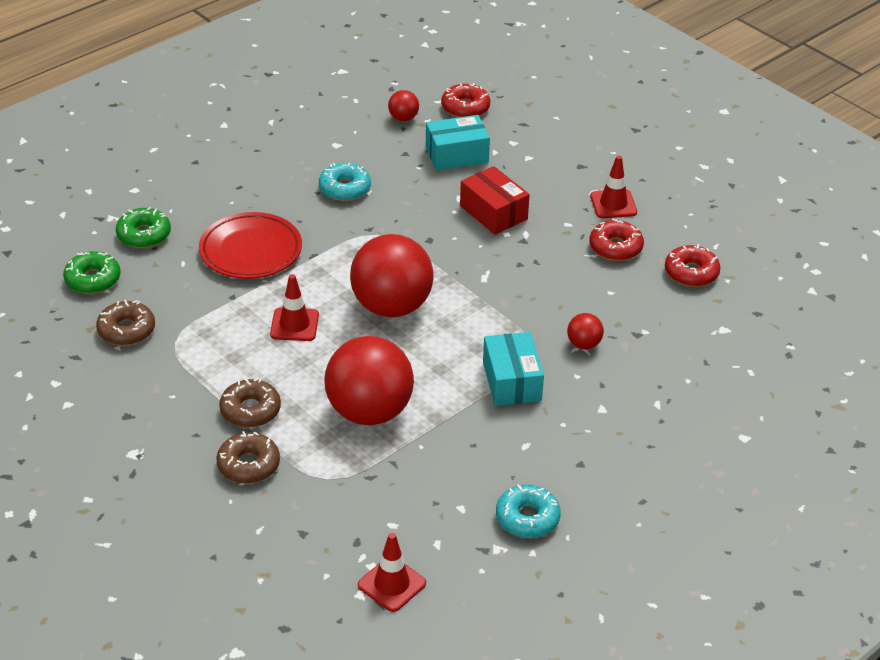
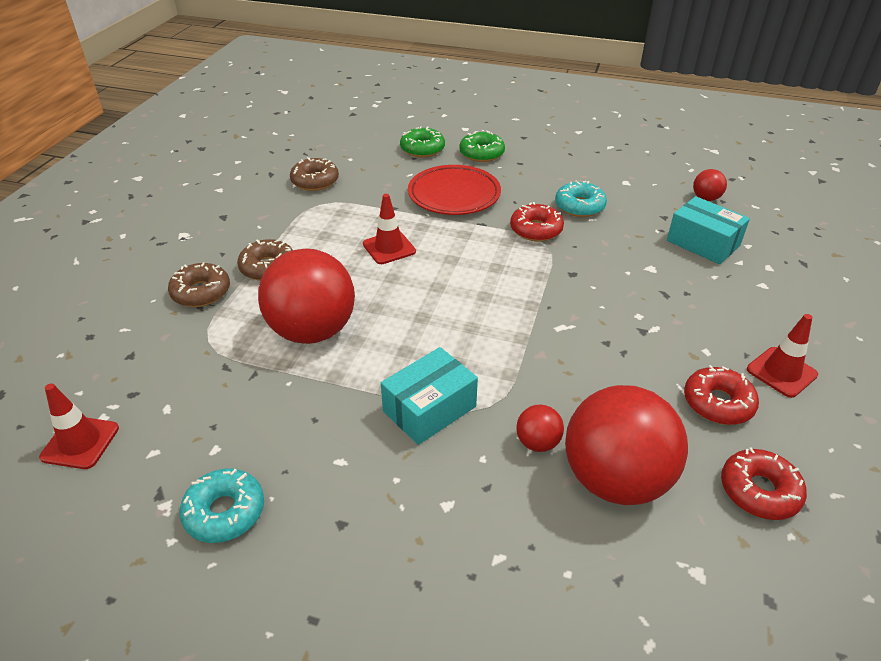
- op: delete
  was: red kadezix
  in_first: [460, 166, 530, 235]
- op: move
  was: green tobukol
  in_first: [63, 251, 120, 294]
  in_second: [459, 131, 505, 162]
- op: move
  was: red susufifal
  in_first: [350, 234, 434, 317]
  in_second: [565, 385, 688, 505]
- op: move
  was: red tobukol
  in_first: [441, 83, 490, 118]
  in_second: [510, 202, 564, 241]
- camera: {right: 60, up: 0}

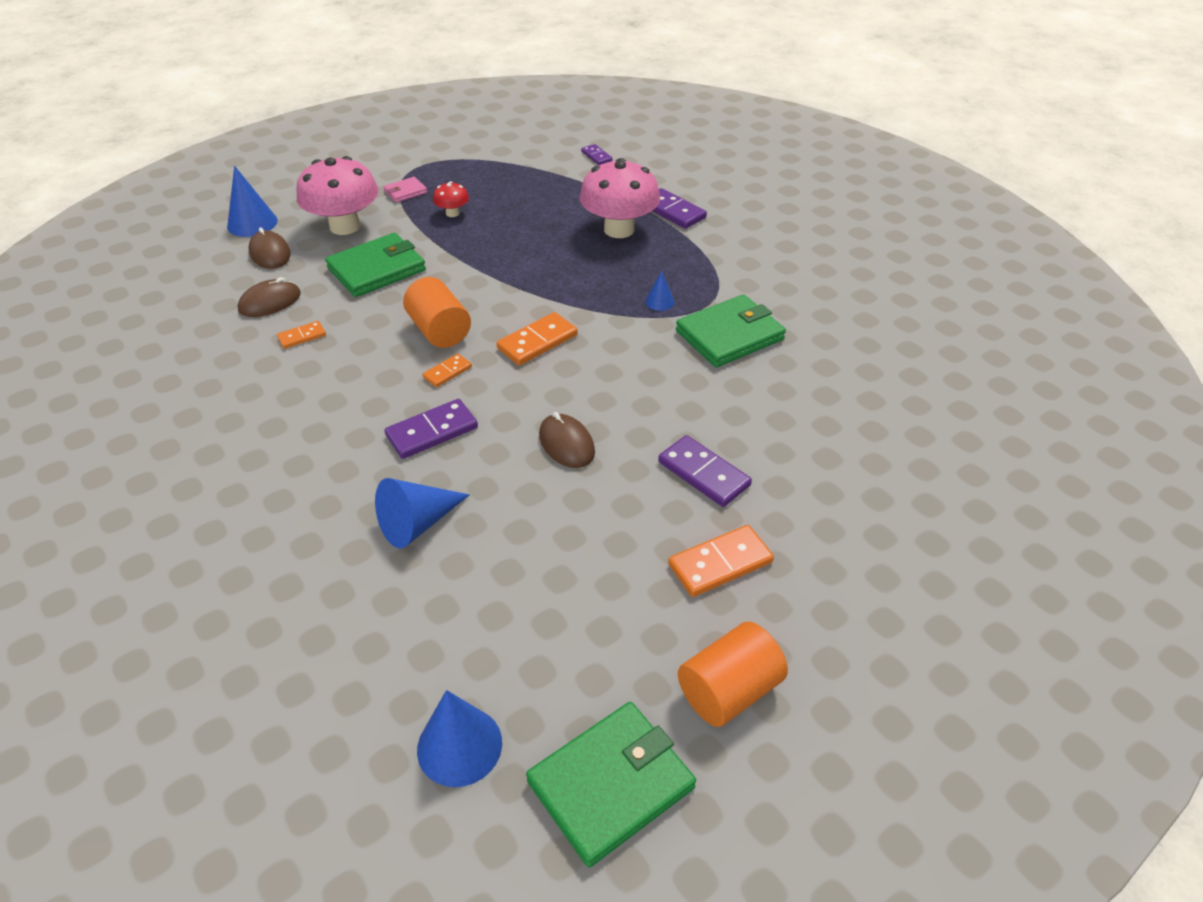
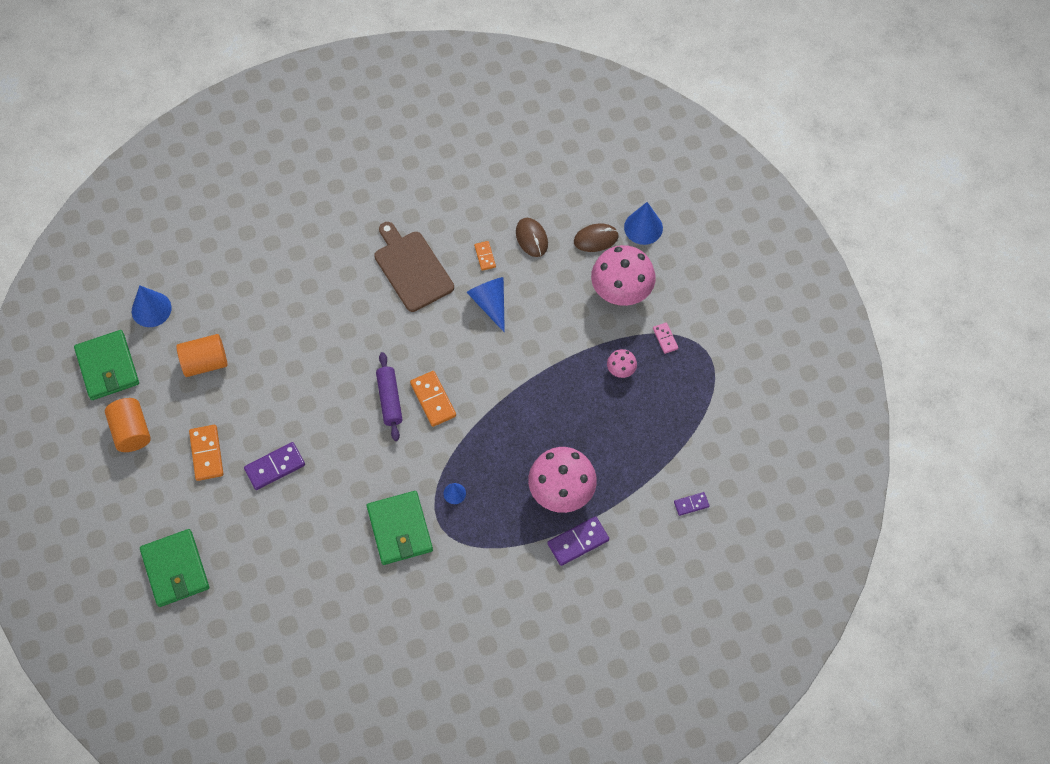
- op: delete
  was: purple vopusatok
  in_first: [384, 399, 478, 459]
- op: delete
  was: orange vopusatok
  in_first: [422, 354, 472, 387]
- op: delete
  was: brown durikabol
  in_first: [539, 412, 595, 468]
- op: insert
  now: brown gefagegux
  in_second: [374, 222, 454, 312]
- op: insert
  now: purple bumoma
  in_second: [376, 352, 403, 441]
- op: move
  was: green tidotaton
  in_first: [325, 233, 426, 297]
  in_second: [140, 529, 209, 607]
- op: move
  was: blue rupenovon
  in_first: [375, 478, 470, 548]
  in_second: [466, 277, 505, 333]
- op: move
  was: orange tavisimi
  in_first: [403, 277, 471, 348]
  in_second: [176, 334, 228, 377]
- op: replace
  was: pink tidotaton
  now: pink vopusatok
  in_first: [383, 177, 427, 203]
  in_second: [653, 322, 678, 354]
- op: recolor
  was: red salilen
  now: pink salilen
  in_first: [433, 182, 469, 217]
  in_second: [607, 349, 637, 378]
- camera: {right: 105, up: 20}

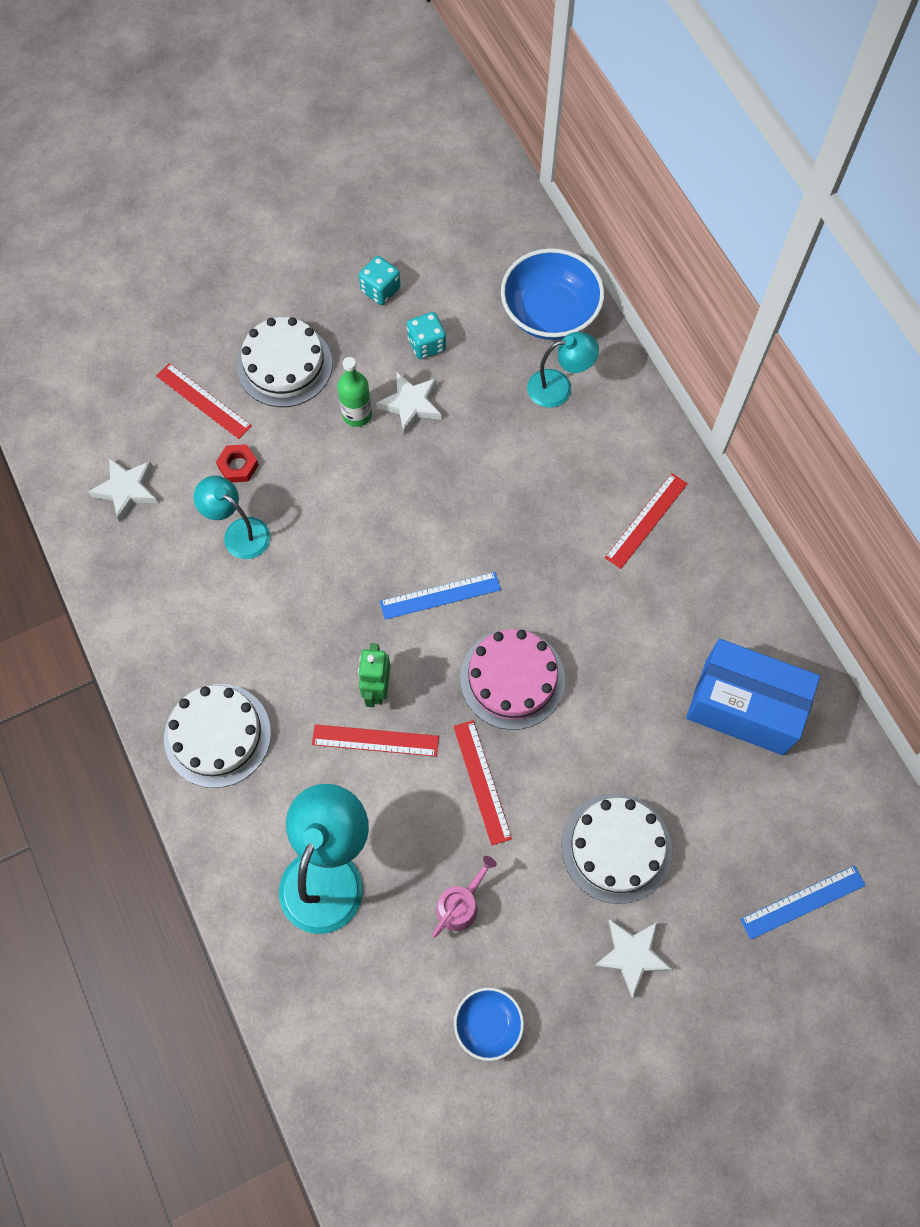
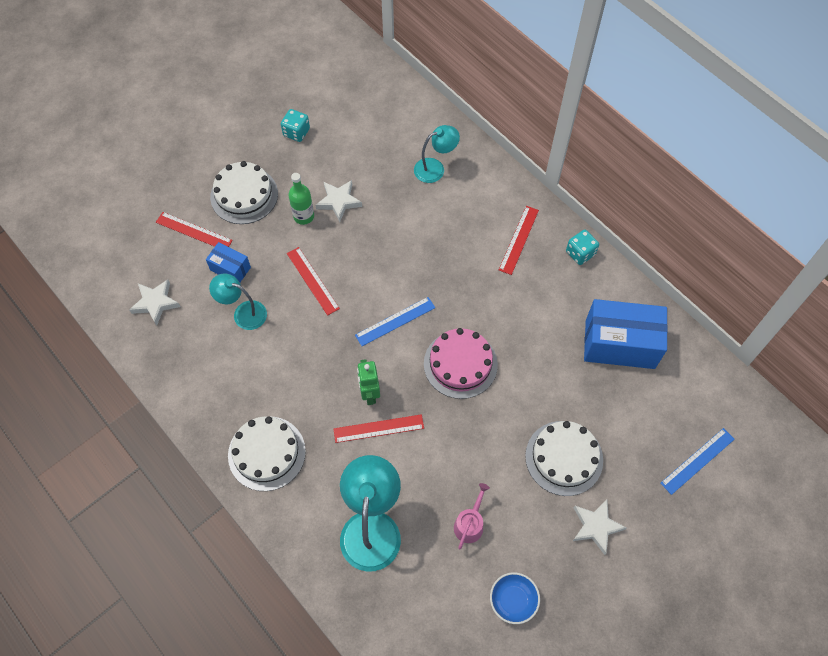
- op: delete
  was: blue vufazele
  in_first: [501, 248, 604, 340]
- op: move
  was: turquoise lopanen
  in_first: [407, 312, 446, 359]
  in_second: [566, 230, 599, 265]
- op: move
  was: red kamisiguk
  in_first: [453, 720, 512, 846]
  in_second: [287, 247, 340, 316]
- op: replace
  was: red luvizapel
  now: blue kadezix
  in_first: [216, 444, 259, 482]
  in_second: [206, 242, 251, 282]
- camera: {right: -15, up: -5}

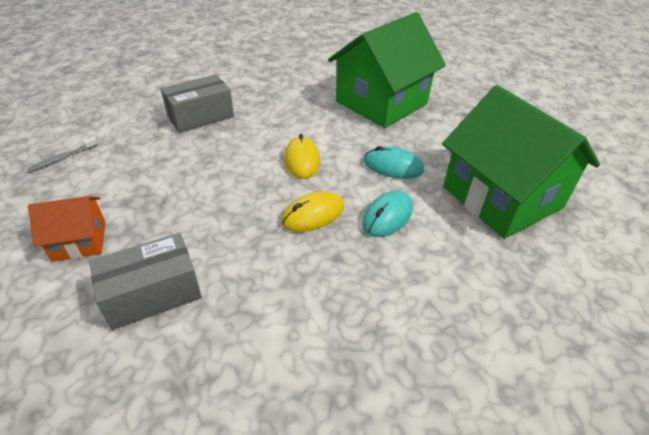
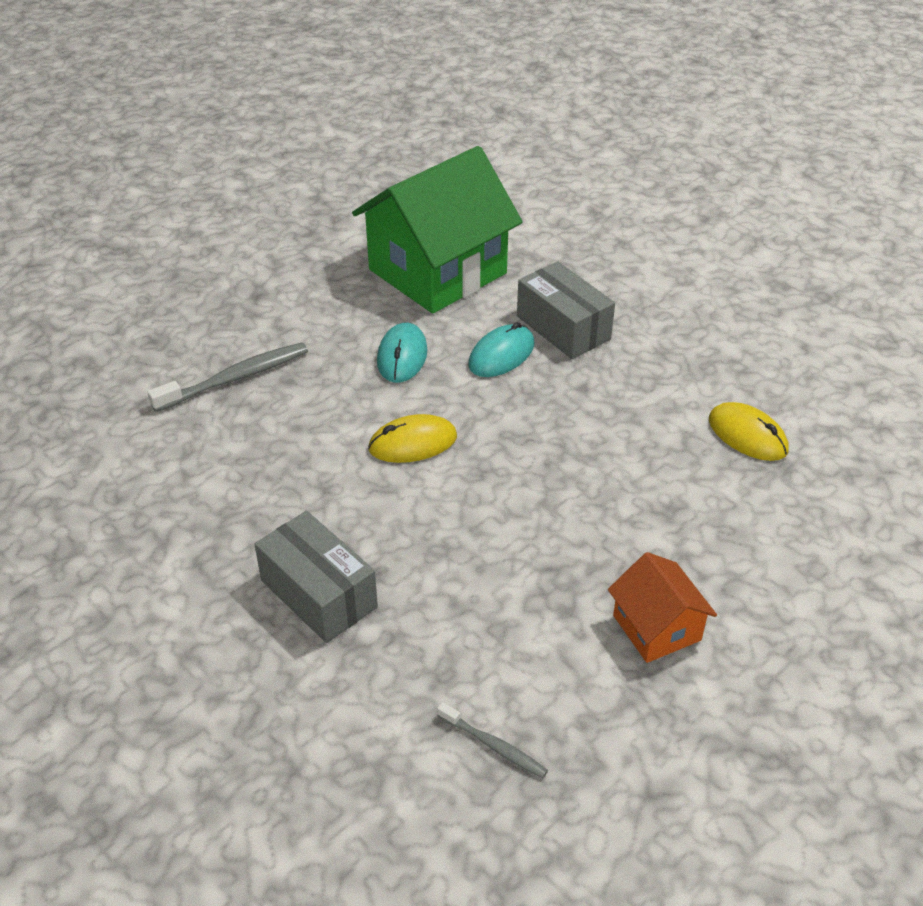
- op: move
  was: grey kadezix
  in_first: [89, 233, 202, 330]
  in_second: [517, 261, 615, 359]
- op: move
  was: yellow durikabol
  in_first: [281, 191, 344, 232]
  in_second: [709, 402, 788, 461]
- op: replace
  was: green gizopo
  now: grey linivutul
  in_first: [328, 12, 446, 128]
  in_second: [147, 342, 308, 412]
- op: rotate
  was: turquoise durikabol
  in_first: [362, 191, 413, 237]
  in_second: [468, 322, 534, 377]
  clockwise: -75
- camera: {right: -100, up: 0}

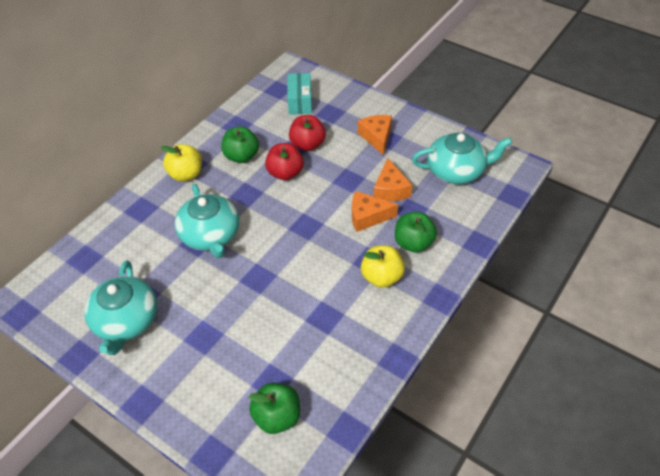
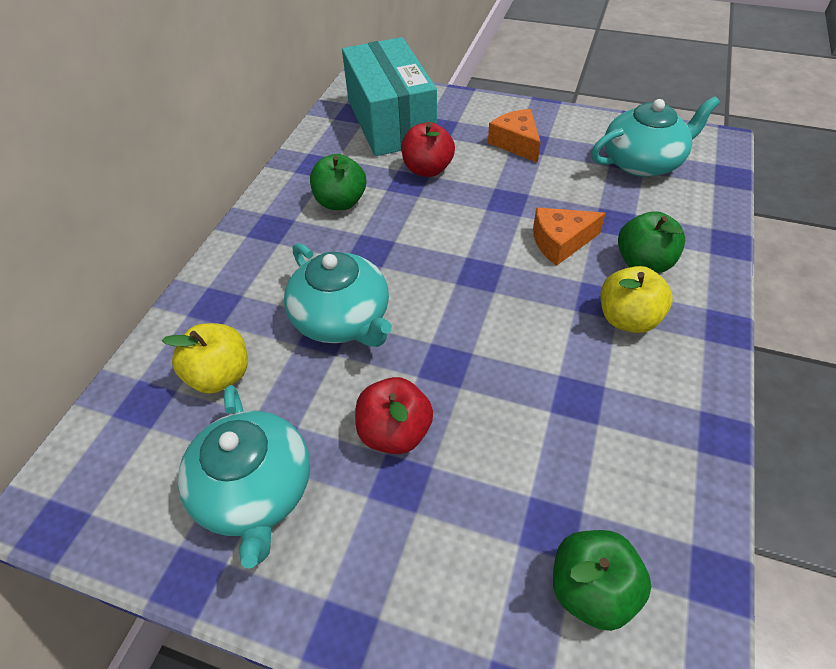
- op: delete
  was: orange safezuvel
  in_first: [373, 158, 412, 201]
- op: move
  was: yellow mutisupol
  in_first: [160, 144, 202, 182]
  in_second: [162, 323, 248, 394]
- op: move
  was: red mutisupol
  in_first: [265, 143, 304, 180]
  in_second: [355, 377, 433, 454]
- op: resize
  was: turquoise kadezix
  in_first: [287, 73, 312, 115]
  in_second: [342, 37, 437, 156]
  ratio: 1.96
- camera: {right: -15, up: 0}

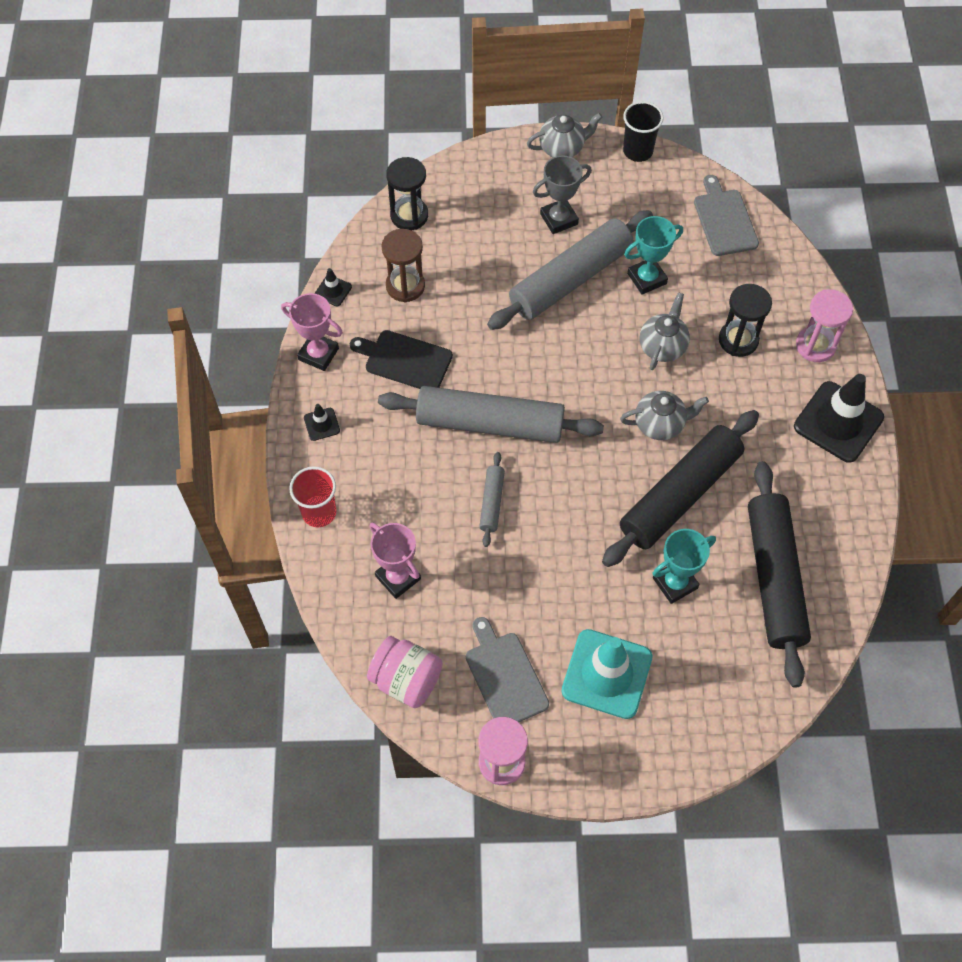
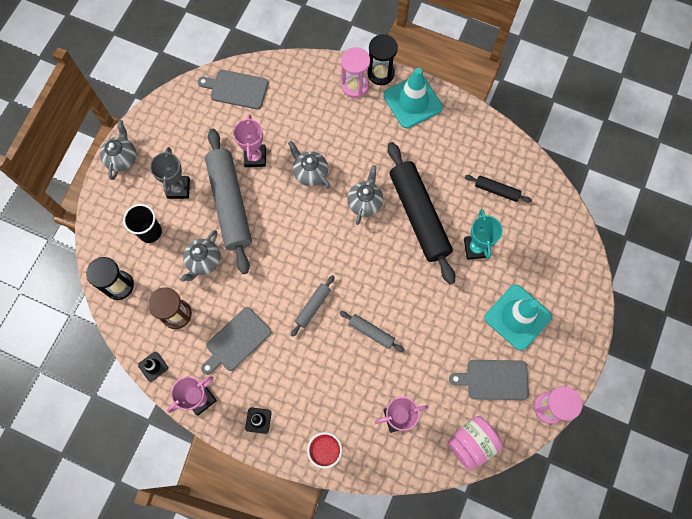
- op: insert
  now: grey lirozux
  in_second: [180, 230, 221, 282]
- op: move
  was: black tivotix
  in_first: [623, 101, 664, 162]
  in_second: [123, 204, 162, 243]
- op: move
  was: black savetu
  in_first: [719, 284, 772, 357]
  in_second: [367, 34, 398, 85]
- op: recolor
  was: black gefagegux
  now: grey gefagegux
  in_first: [350, 330, 453, 389]
  in_second: [201, 307, 271, 375]
- op: recolor
  was: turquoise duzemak
  now: pink duzemak
  in_first: [624, 216, 683, 295]
  in_second: [233, 114, 266, 167]
- op: recolor
  was: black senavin
  now: turquoise senavin
  in_first: [794, 374, 884, 463]
  in_second: [383, 68, 443, 128]
- op: resize
  was: grey bumoma
  in_first: [378, 386, 604, 443]
  in_second: [291, 275, 335, 337]
  ratio: 0.45
- op: resize
  was: black bumoma
  in_first: [748, 461, 811, 688]
  in_second: [465, 175, 532, 203]
  ratio: 0.45
- camera: {right: -65, up: 10}

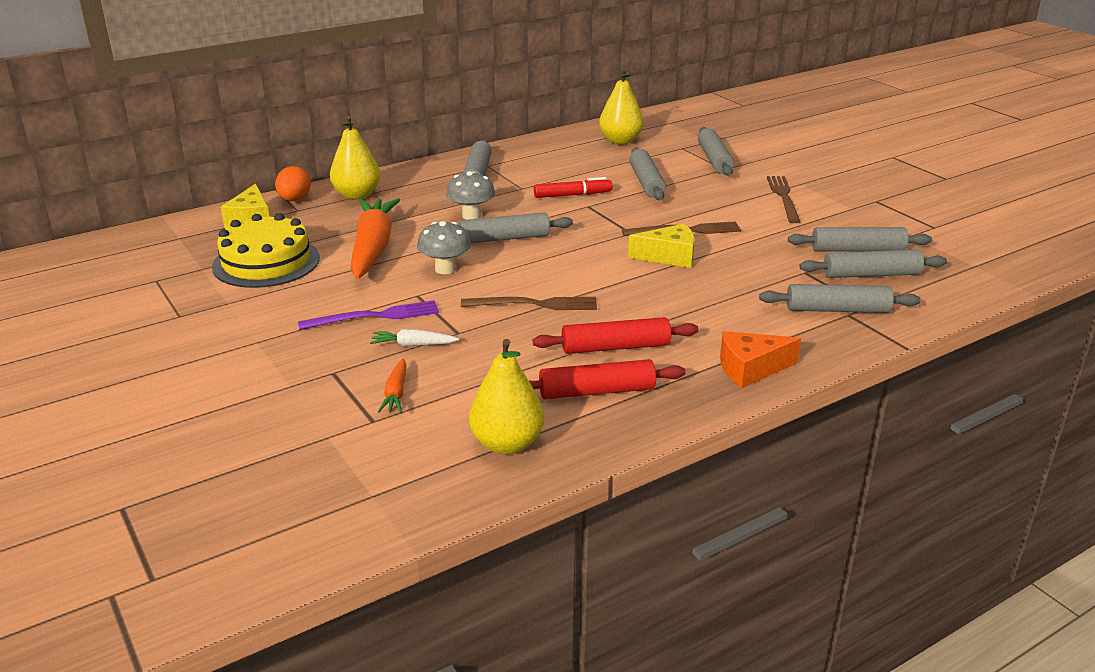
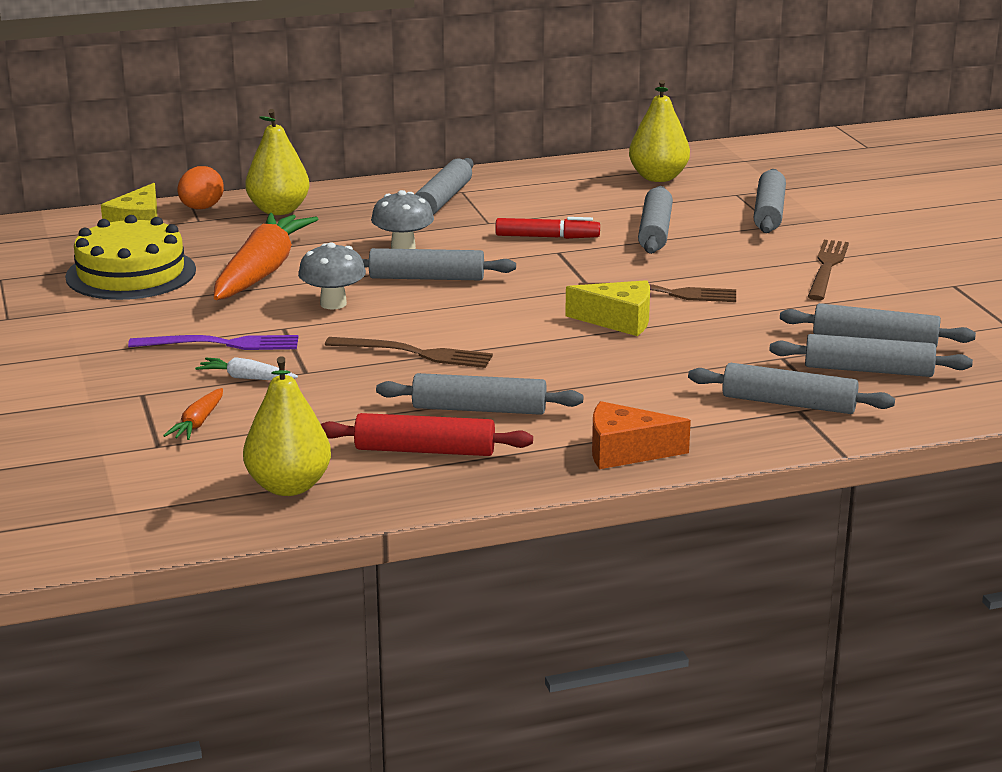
- op: recolor
  was: red bumoma
  now: grey bumoma
  in_first: [533, 317, 699, 354]
  in_second: [376, 373, 583, 415]
- camera: {right: 15, up: -5}

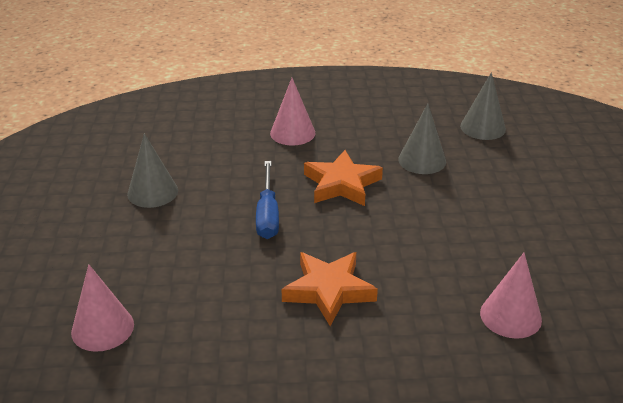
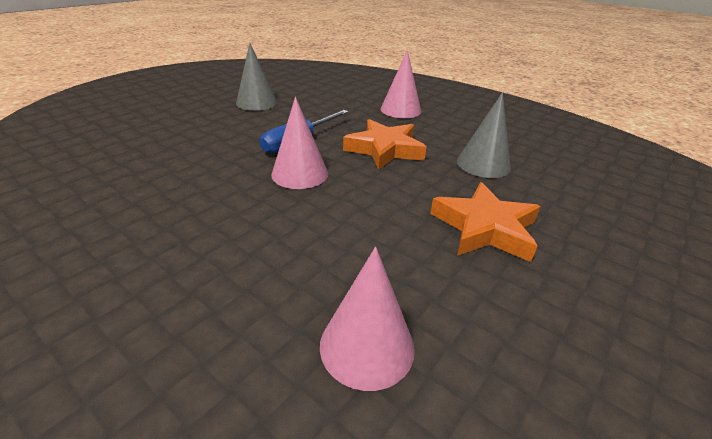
- op: delete
  was: grey rupenovon
  in_first: [460, 72, 506, 140]
- op: move
  was: pink rupenovon
  in_first: [71, 264, 134, 352]
  in_second: [271, 97, 328, 189]
- op: move
  was: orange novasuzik
  in_first: [281, 252, 378, 326]
  in_second: [430, 182, 541, 262]
- camera: {right: 40, up: 0}

